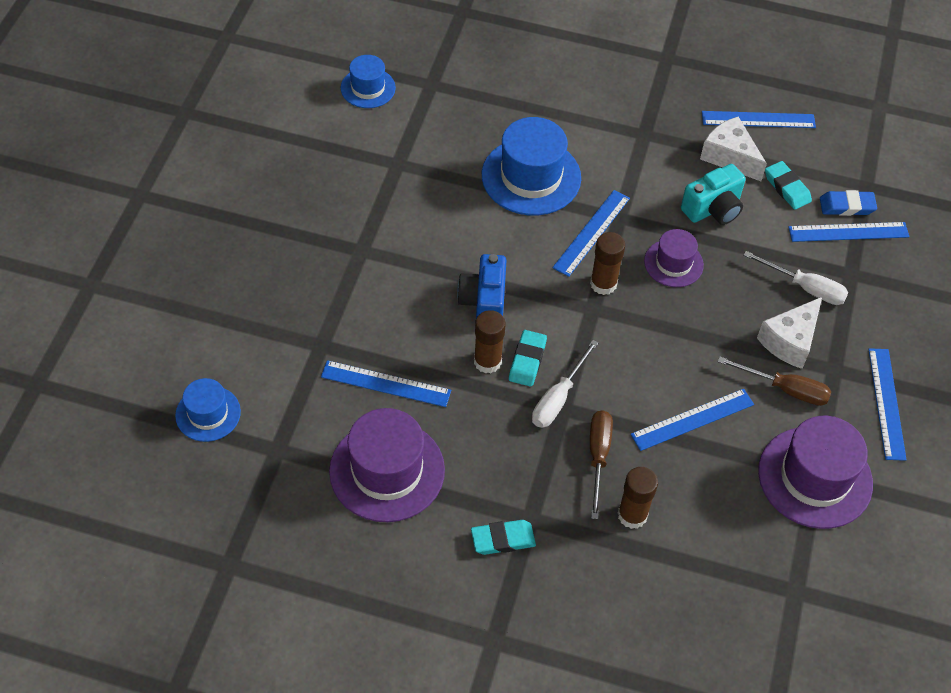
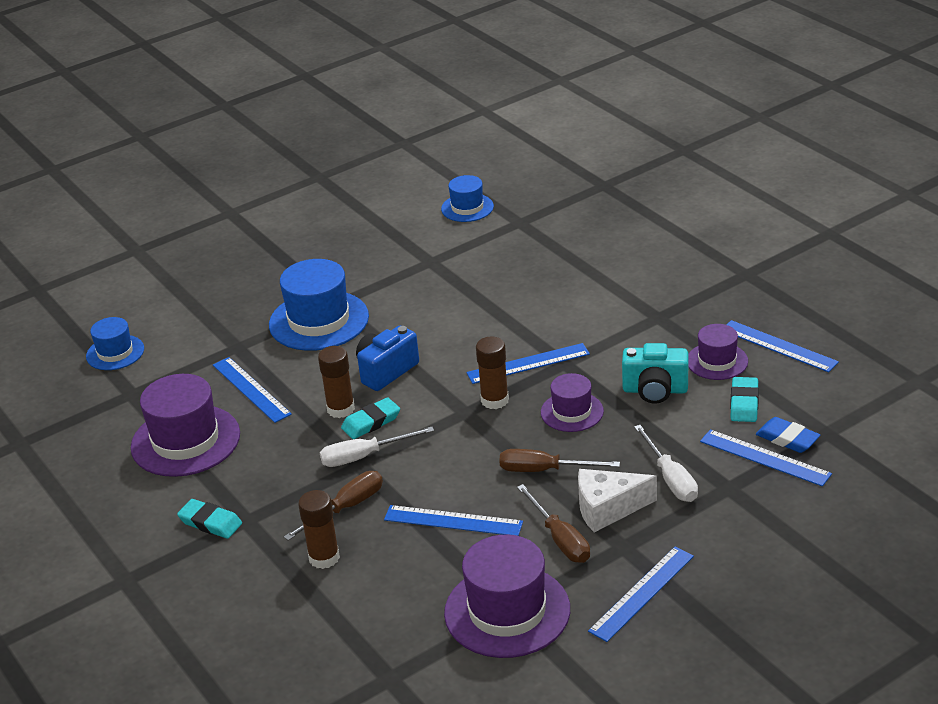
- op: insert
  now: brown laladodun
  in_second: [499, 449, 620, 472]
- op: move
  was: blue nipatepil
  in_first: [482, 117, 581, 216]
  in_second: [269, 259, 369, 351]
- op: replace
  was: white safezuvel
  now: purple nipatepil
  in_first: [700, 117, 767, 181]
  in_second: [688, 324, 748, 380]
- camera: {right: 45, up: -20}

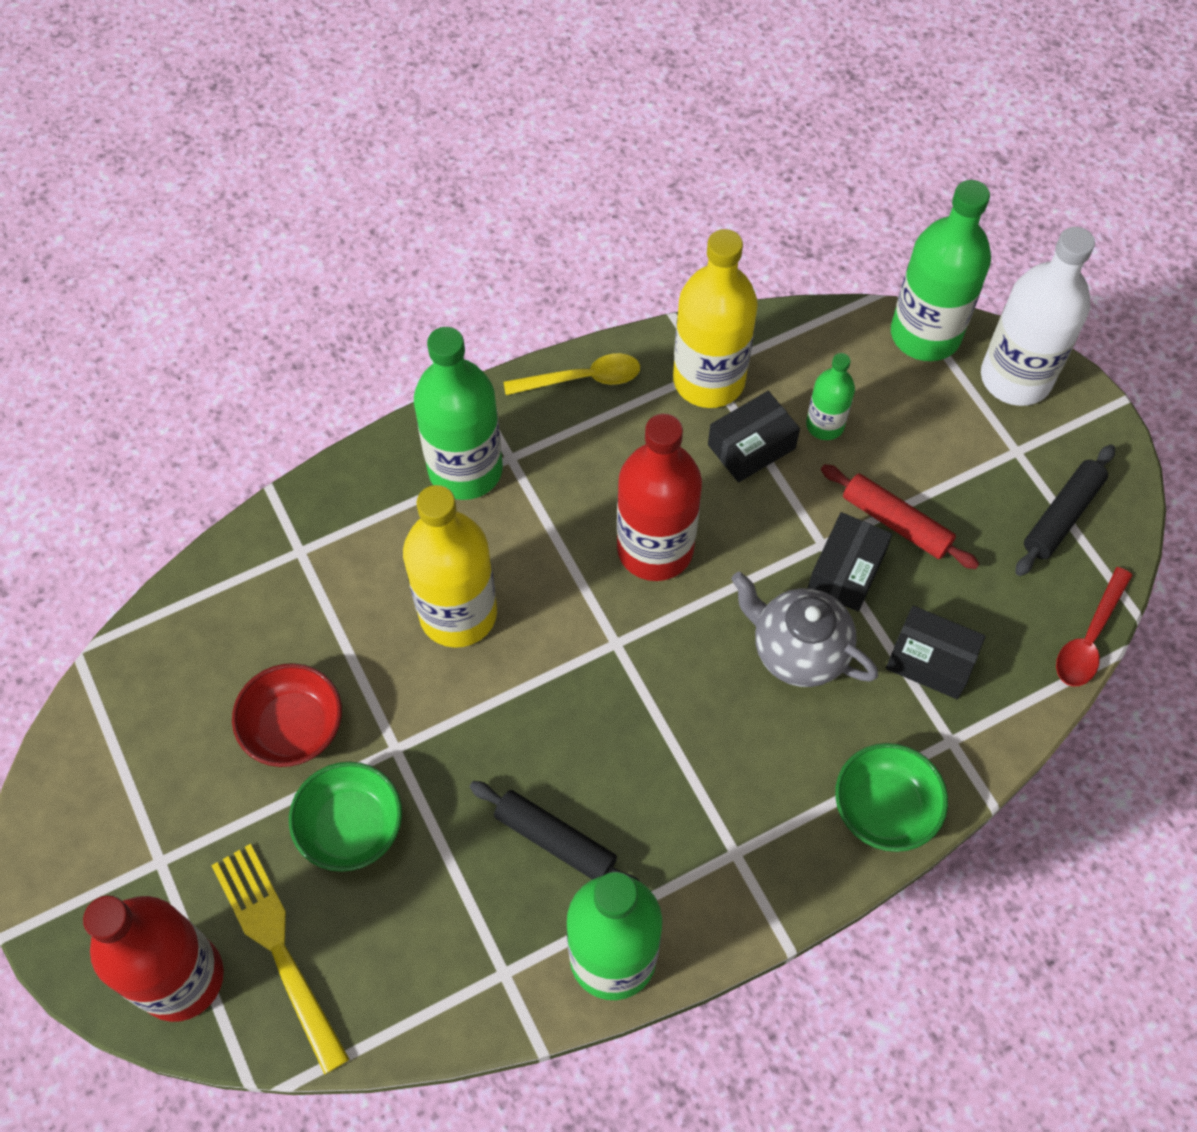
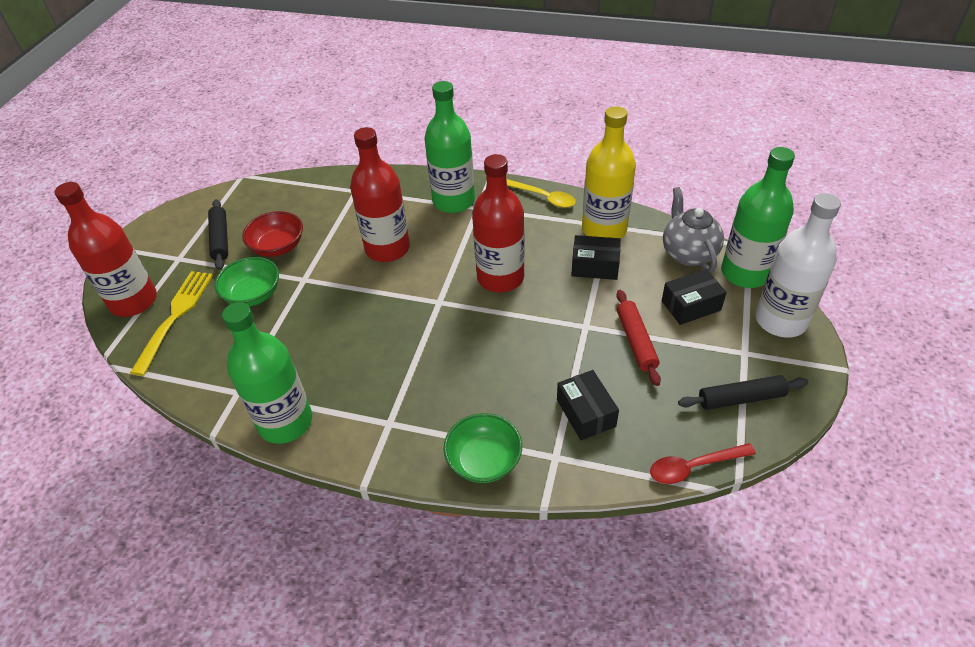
- op: delete
  was: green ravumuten
  in_first: [806, 353, 855, 440]
- op: move
  was: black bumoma
  in_first: [470, 781, 639, 881]
  in_second: [208, 199, 228, 270]
- op: move
  was: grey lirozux
  in_first: [731, 572, 878, 687]
  in_second: [663, 187, 724, 272]
- op: move
  was: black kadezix
  in_first: [808, 512, 893, 612]
  in_second: [662, 269, 727, 325]
- op: recolor
  was: yellow ravumuten
  now: red ravumuten
  in_first: [403, 485, 497, 648]
  in_second: [350, 127, 410, 262]
- camera: {right: 45, up: -15}

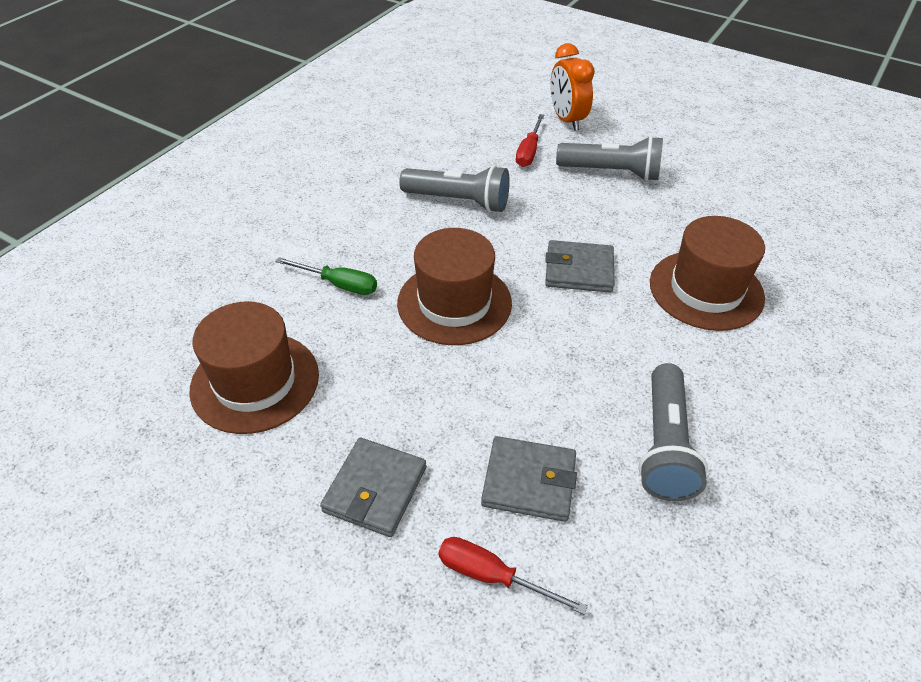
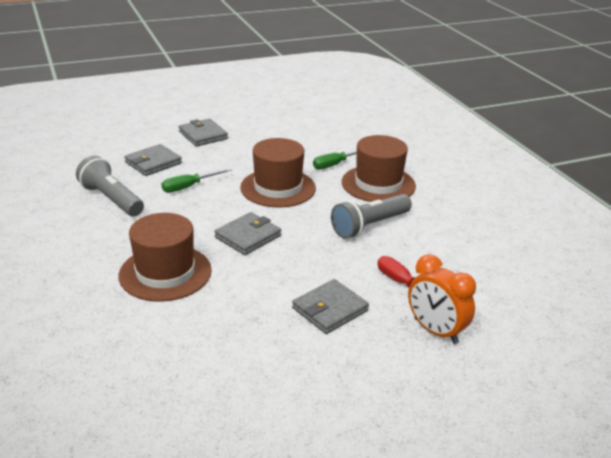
- op: delete
  was: red laladodun
  in_first: [438, 537, 588, 615]
- op: insert
  now: green laladodun
  in_second: [162, 168, 232, 193]
- op: move
  was: brown nipatepil
  in_first: [190, 301, 319, 434]
  in_second: [342, 135, 416, 202]
- op: replace
  was: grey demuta
  now: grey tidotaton
  in_first: [556, 136, 663, 181]
  in_second: [292, 279, 369, 334]
- op: rotate
  was: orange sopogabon
  in_first: [550, 43, 595, 131]
  in_second: [408, 254, 476, 344]
  clockwise: -150
- camera: {right: 125, up: -15}

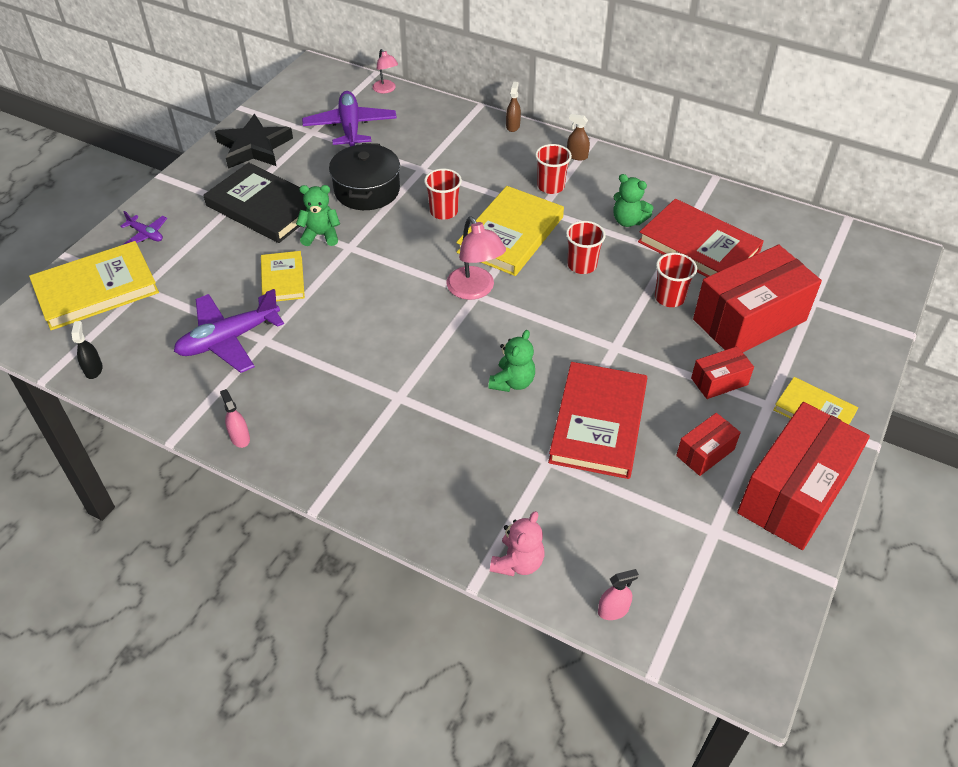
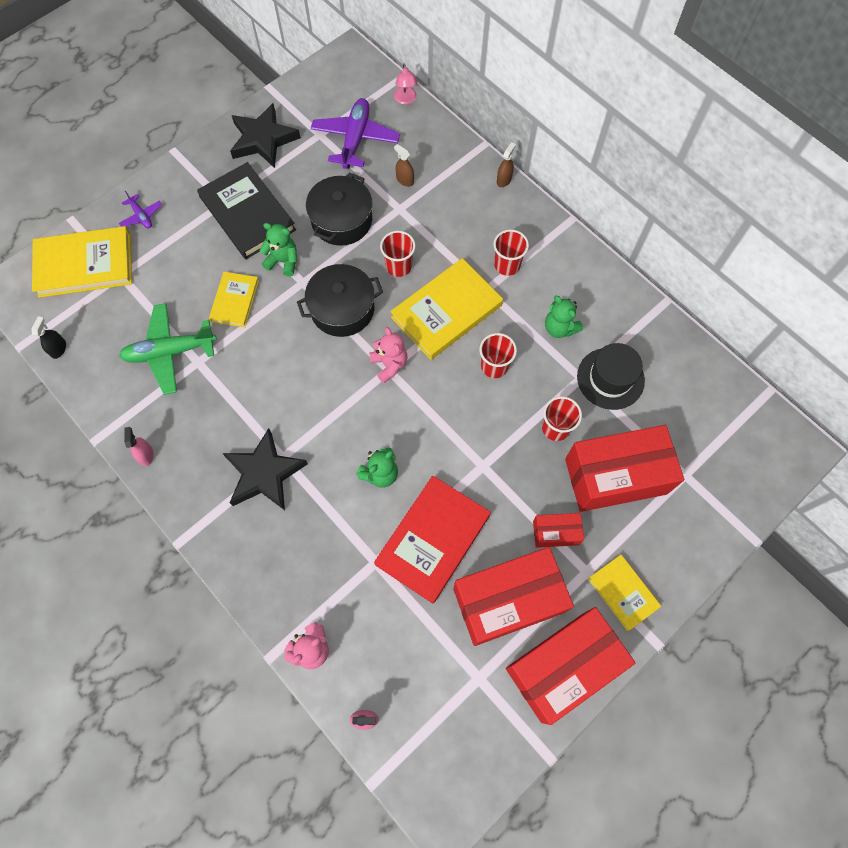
- op: insert
  now: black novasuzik
  in_second: [222, 428, 308, 510]
- op: insert
  now: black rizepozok
  in_second: [297, 264, 383, 337]
- op: move
  was: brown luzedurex
  in_first: [567, 114, 590, 160]
  in_second: [394, 144, 414, 187]
- op: replace
  was: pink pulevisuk
  now: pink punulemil
  in_first: [446, 217, 506, 300]
  in_second: [369, 327, 407, 383]
- op: replace
  was: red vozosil
  now: black nipatepil
  in_first: [638, 199, 764, 277]
  in_second: [577, 343, 645, 410]
- op: recolor
  was: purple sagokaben
  now: green sagokaben
  in_first: [174, 289, 284, 373]
  in_second: [119, 303, 217, 395]
- op: resize
  was: red kadezix
  in_first: [676, 413, 741, 476]
  in_second: [453, 547, 574, 646]
  ratio: 2.13
- camera: {right: 20, up: 20}

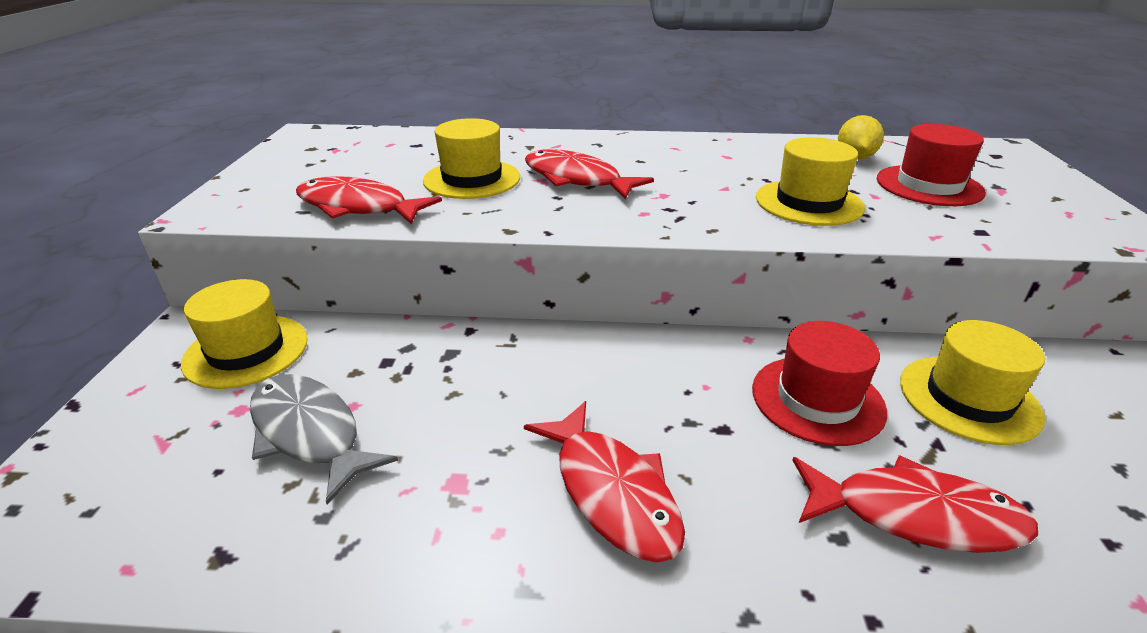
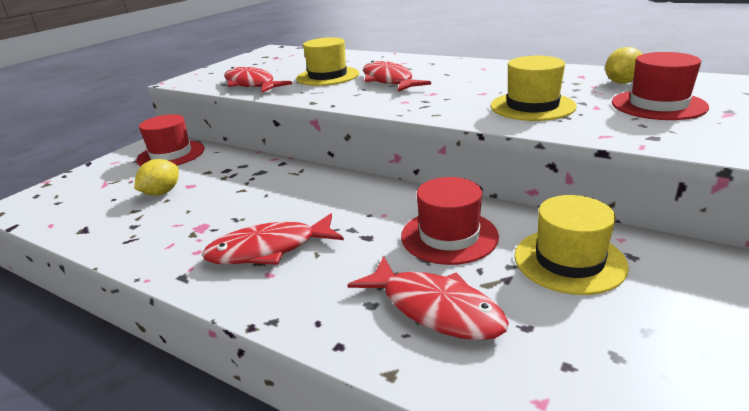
- op: replace
  was: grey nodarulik
  now: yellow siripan
  in_first: [250, 374, 398, 505]
  in_second: [134, 159, 179, 196]
- op: recolor
  was: yellow nipatepil
  now: red nipatepil
  in_first: [181, 279, 308, 389]
  in_second: [136, 114, 205, 166]
- op: rotate
  was: red nodarulik
  in_first: [524, 401, 685, 562]
  in_second: [202, 213, 344, 265]
  clockwise: 75
- camera: {right: 30, up: -5}

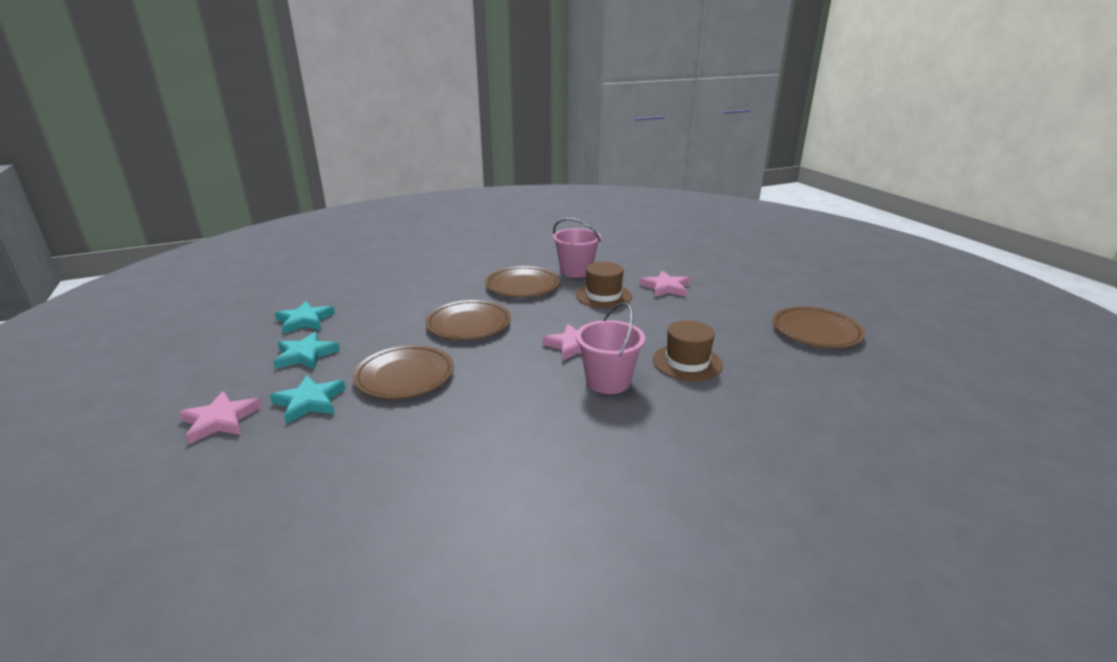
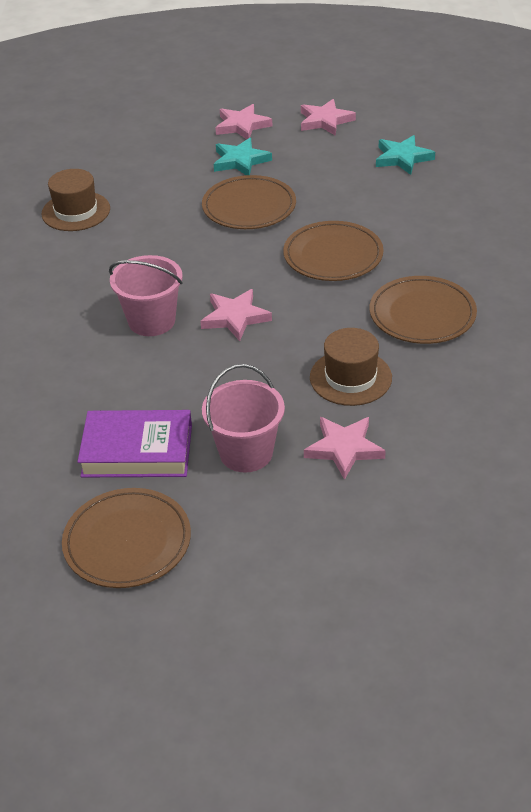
- op: delete
  was: turquoise novasuzik
  in_first: [273, 332, 340, 370]
- op: insert
  now: purple vozosil
  in_second: [77, 410, 192, 477]
- op: insert
  now: pink novasuzik
  in_second: [301, 99, 356, 136]
- op: move
  was: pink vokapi
  in_first: [553, 218, 601, 278]
  in_second: [202, 364, 285, 473]
- op: move
  was: brown nipatepil
  in_first: [653, 320, 723, 381]
  in_second: [41, 169, 110, 231]
- camera: {right: 115, up: 15}

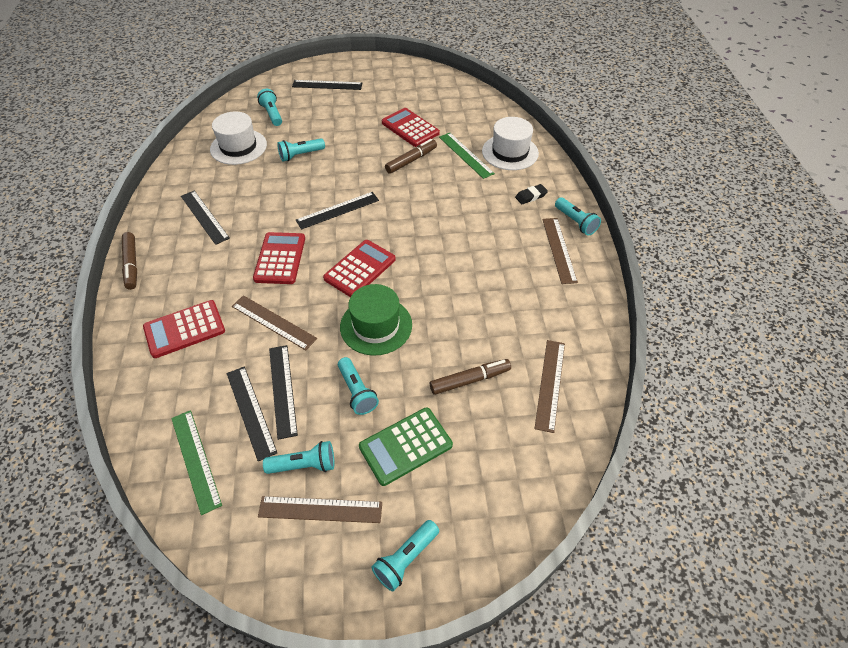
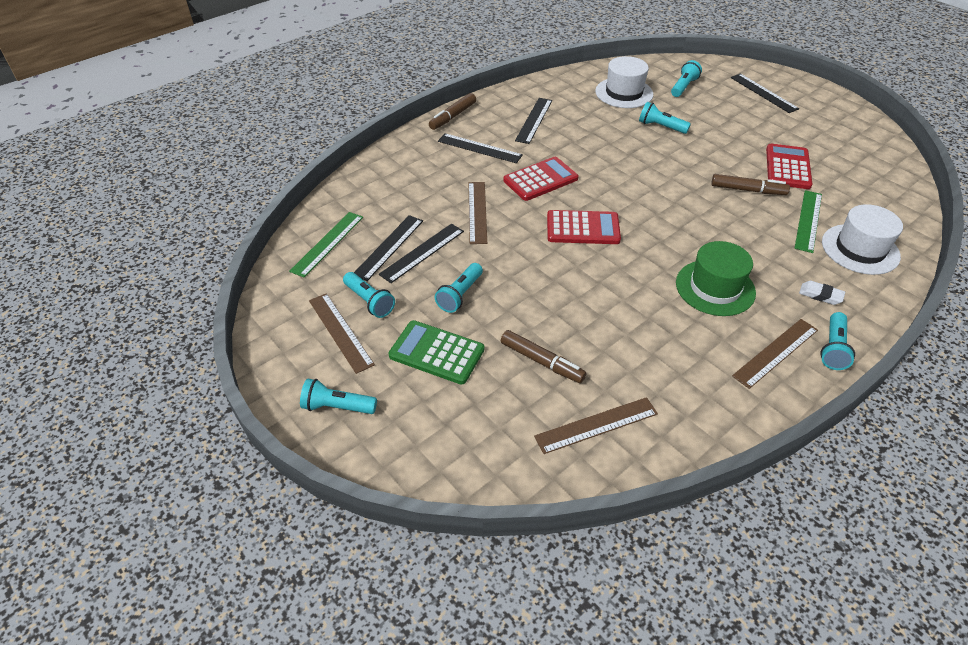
- op: delete
  was: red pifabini
  in_first: [143, 300, 225, 358]
- op: move
  was: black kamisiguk
  in_first: [296, 192, 379, 230]
  in_second: [438, 133, 523, 163]
- op: move
  was: green nipatepil
  in_first: [340, 284, 412, 356]
  in_second: [676, 241, 756, 316]
- op: recolor
  was: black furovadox
  now: white furovadox
  in_first: [515, 184, 548, 204]
  in_second: [799, 281, 845, 305]
- camera: {right: 55, up: -5}

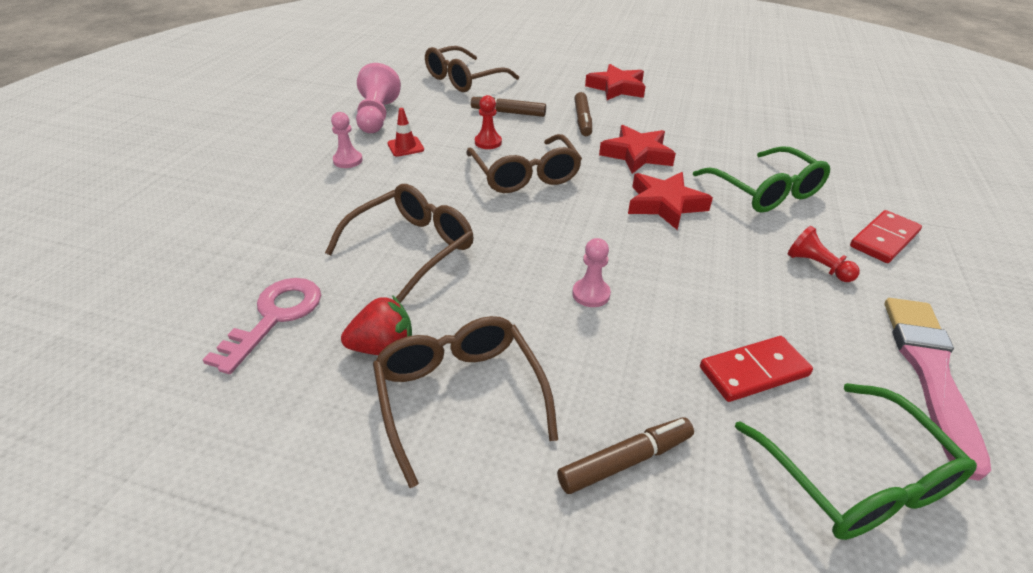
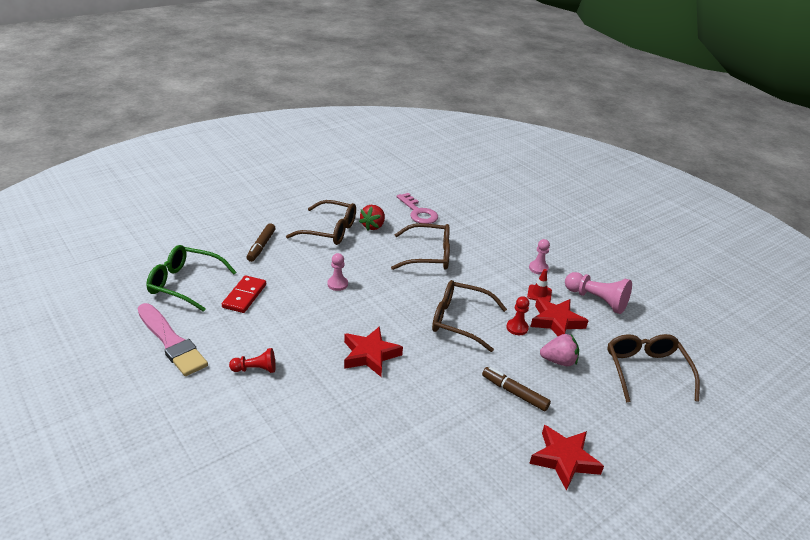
- op: delete
  was: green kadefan
  in_first: [693, 146, 830, 213]
- op: delete
  was: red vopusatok
  in_first: [850, 210, 922, 263]
- op: move
  was: red novasuzik
  in_first: [599, 125, 676, 174]
  in_second: [530, 298, 588, 336]
- op: replace
  was: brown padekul
  now: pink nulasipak
  in_first: [471, 94, 546, 117]
  in_second: [540, 334, 579, 366]
- op: rotate
  was: brown kadefan
  in_first: [325, 184, 474, 303]
  in_second: [391, 223, 450, 270]
  clockwise: -75
- camera: {right: 125, up: -5}

